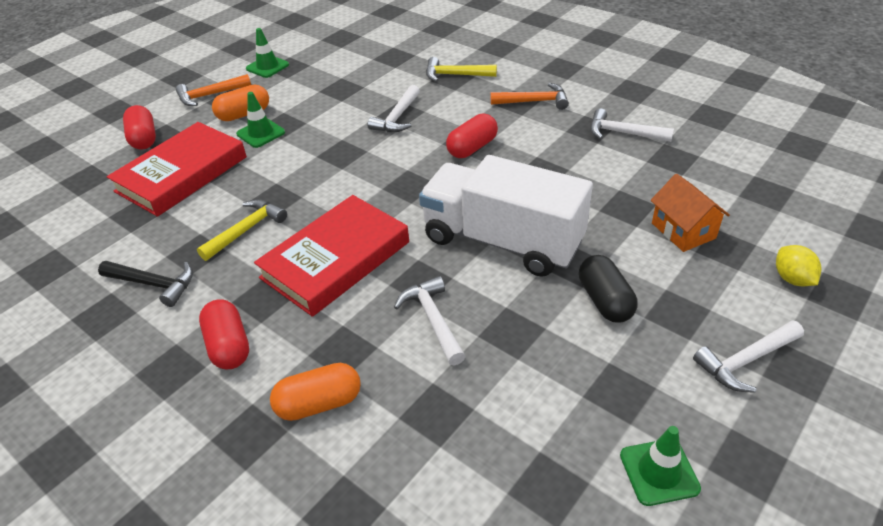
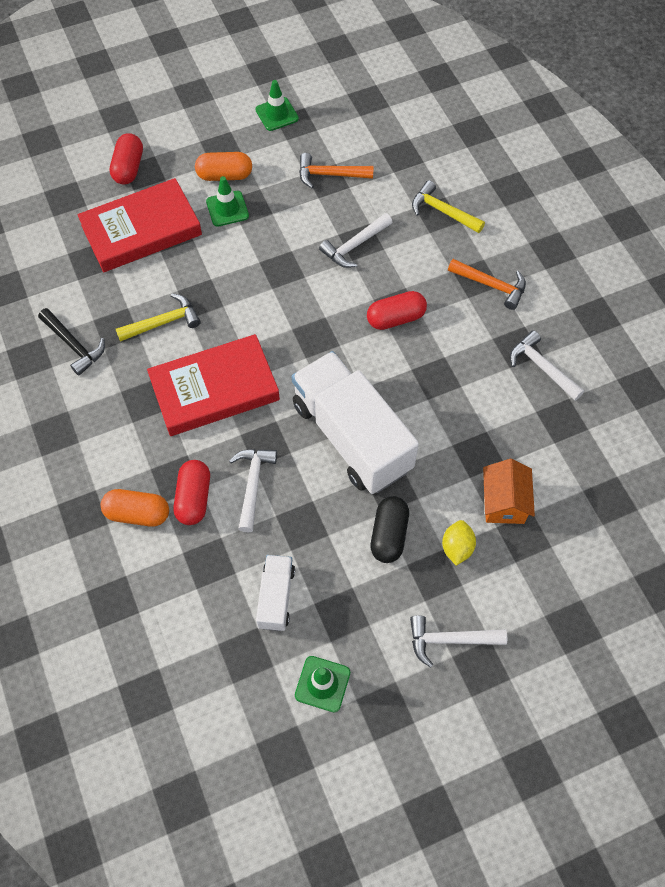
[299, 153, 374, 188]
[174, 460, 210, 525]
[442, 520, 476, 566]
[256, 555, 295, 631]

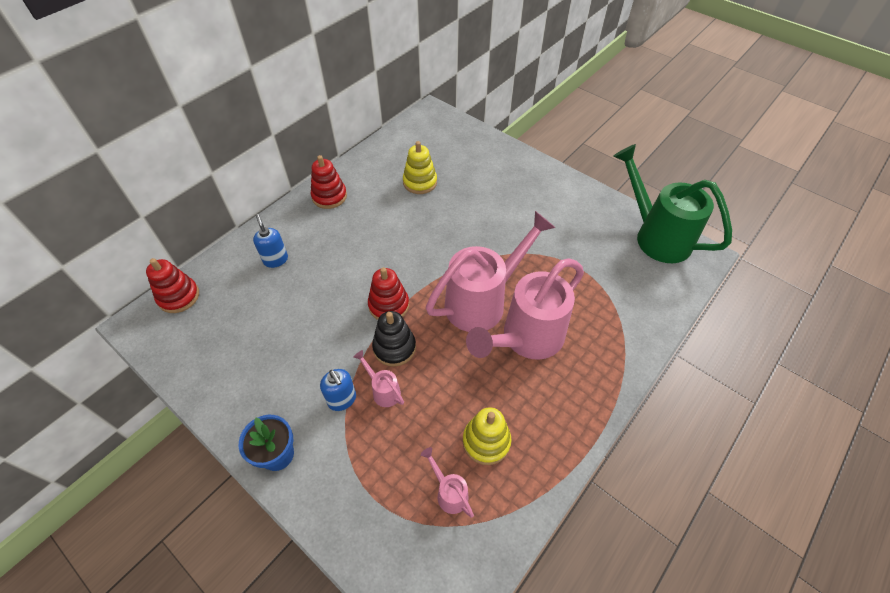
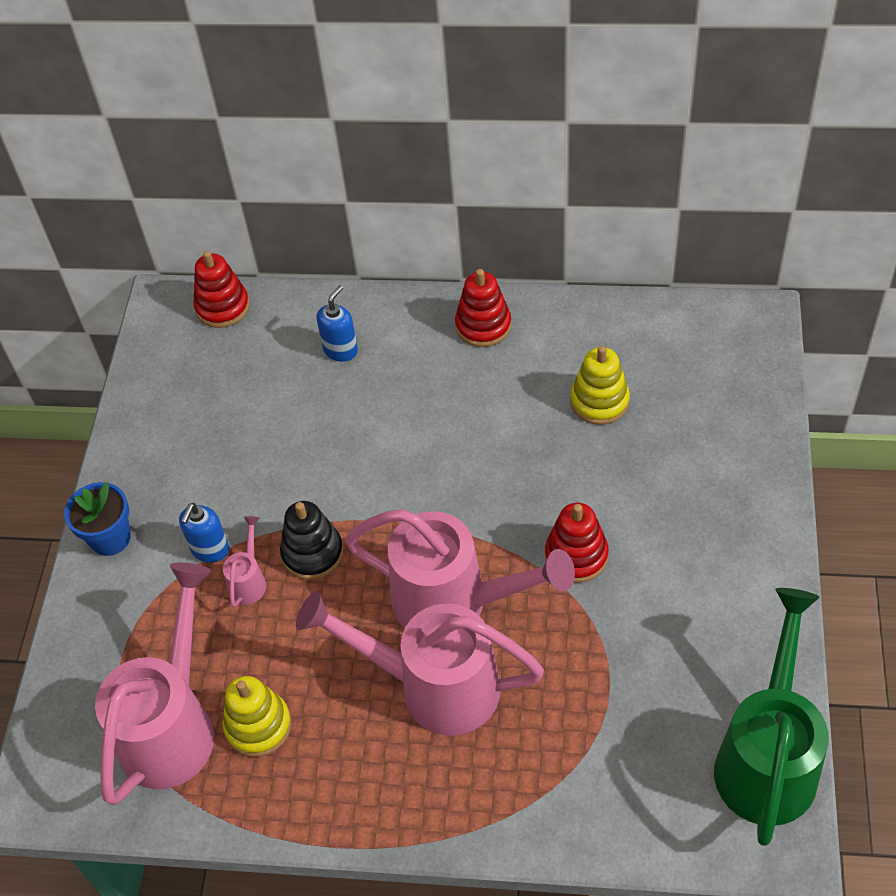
[545, 503, 609, 583]
[95, 563, 214, 805]

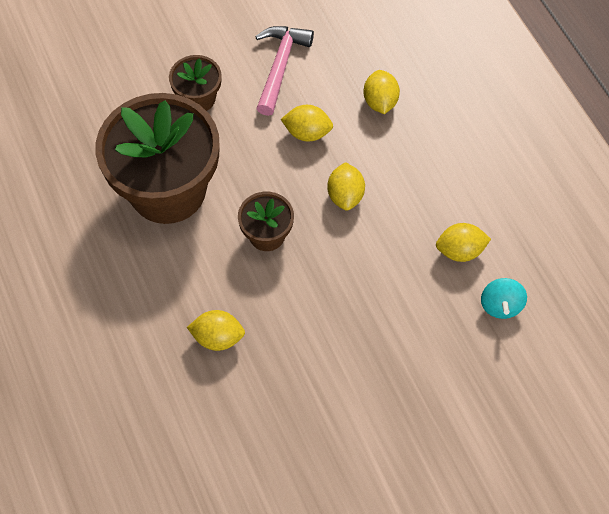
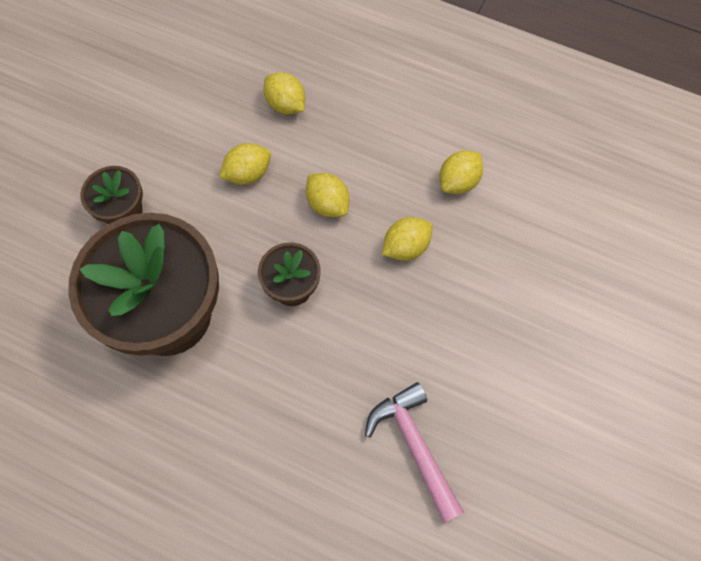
[382, 217, 432, 261]
[365, 382, 464, 523]
[481, 278, 527, 319] (first image)

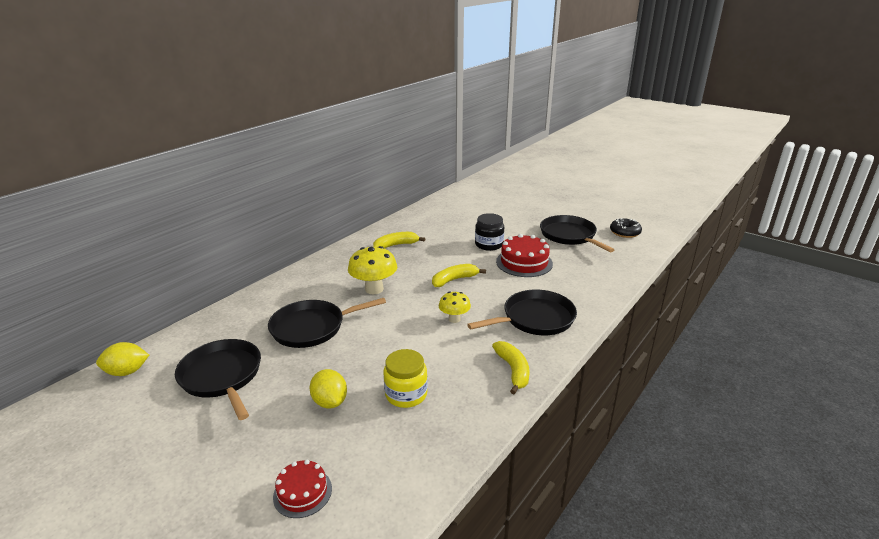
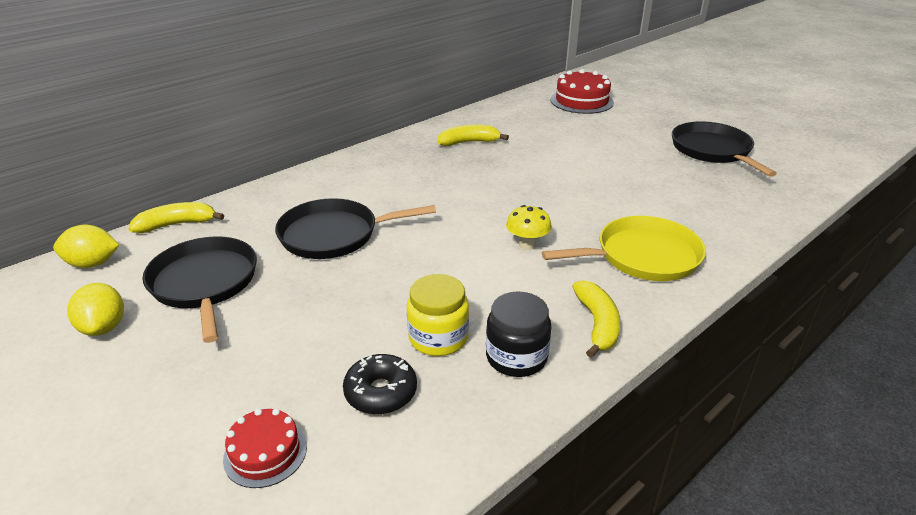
[67, 283, 124, 336]
[348, 246, 397, 294] (first image)
[128, 202, 224, 233]
[542, 216, 706, 281]
[486, 291, 551, 377]
[551, 69, 614, 114]
[343, 354, 417, 415]

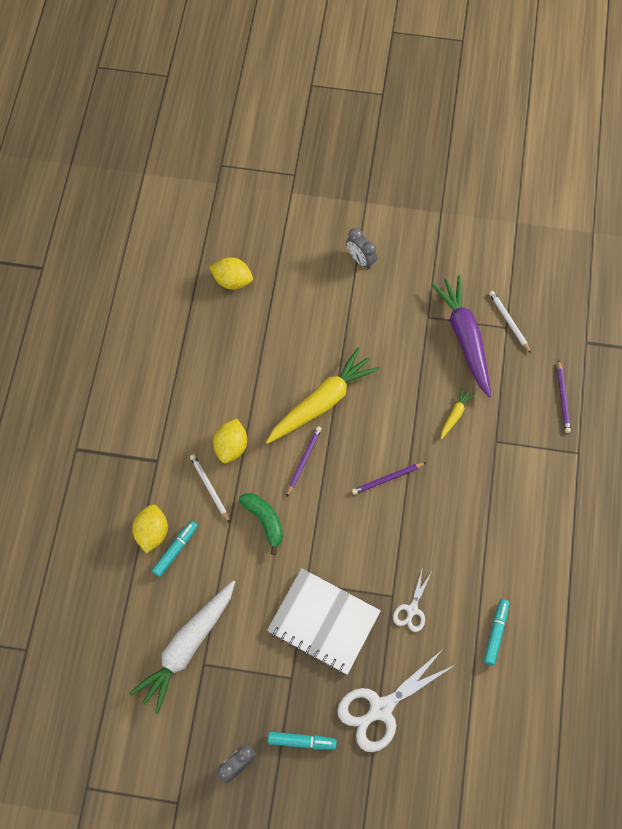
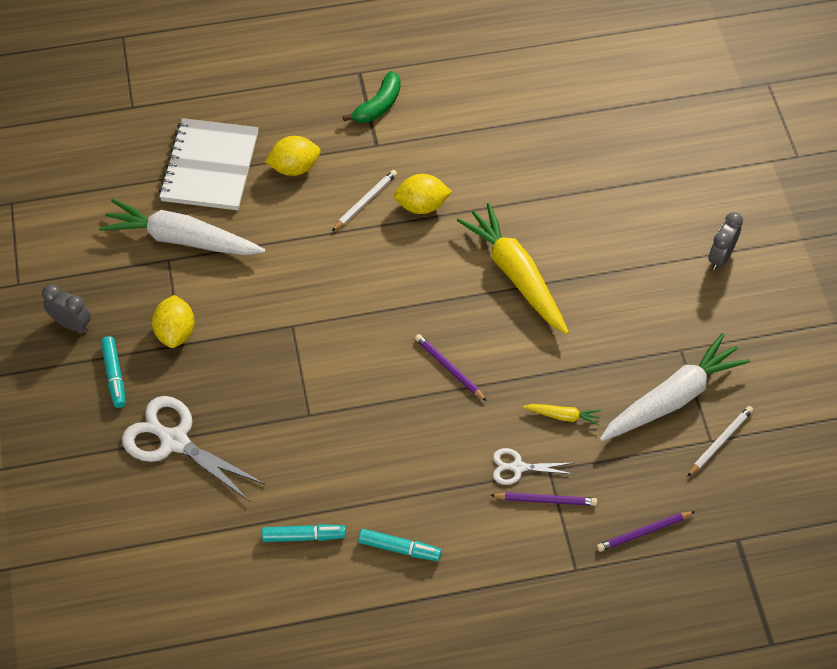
[358, 529, 442, 561]
[152, 295, 195, 348]
[343, 71, 401, 123]
[457, 203, 569, 334]
[159, 118, 258, 210]
[490, 492, 597, 506]
[493, 448, 573, 485]
[600, 333, 750, 441]

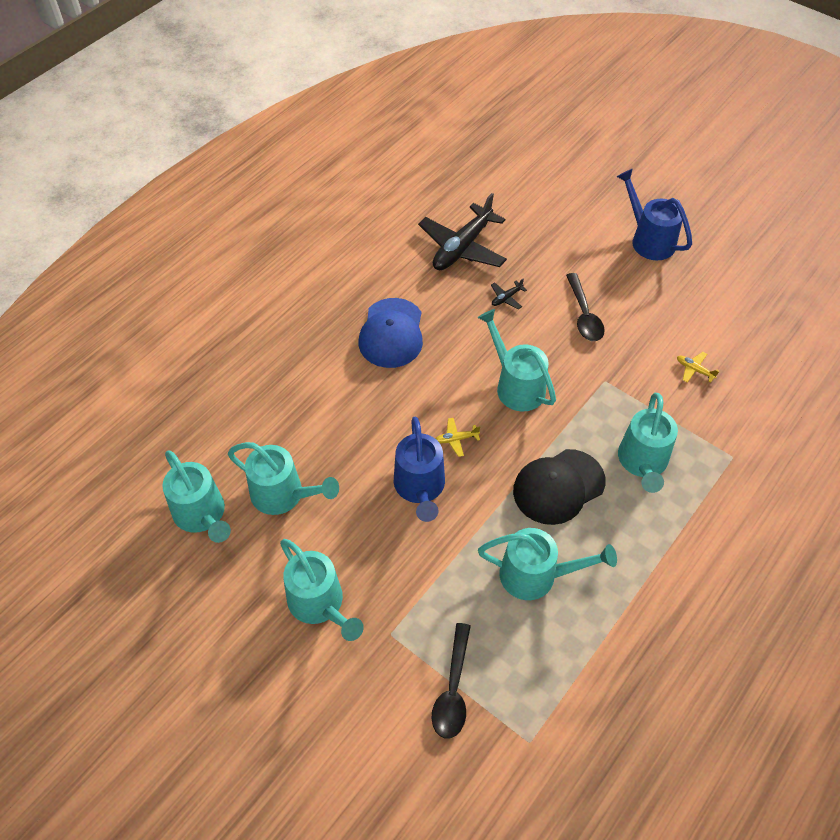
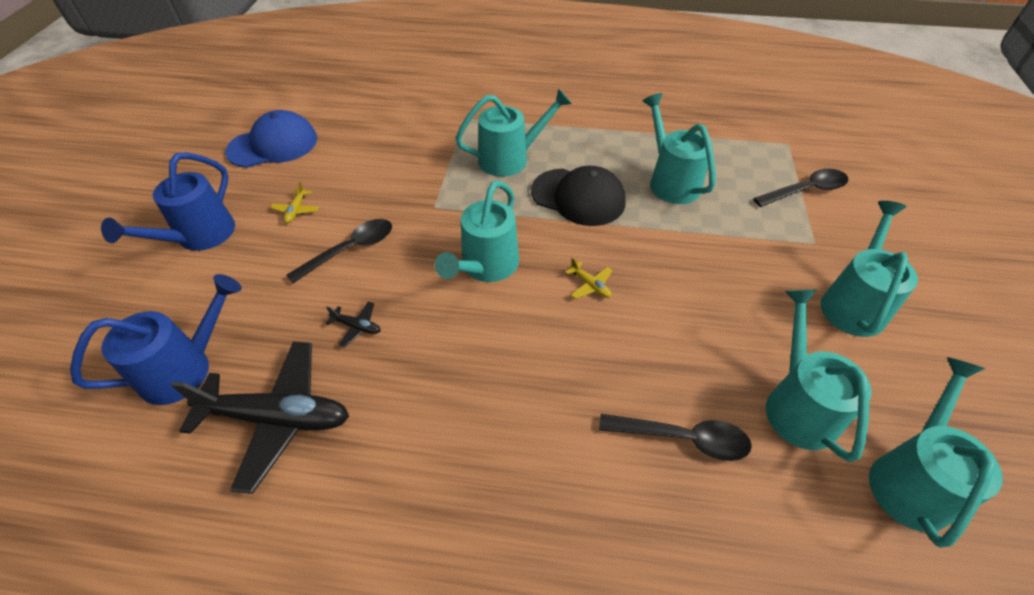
[225, 110, 317, 168]
[70, 274, 242, 405]
[270, 182, 319, 223]
[599, 414, 752, 461]

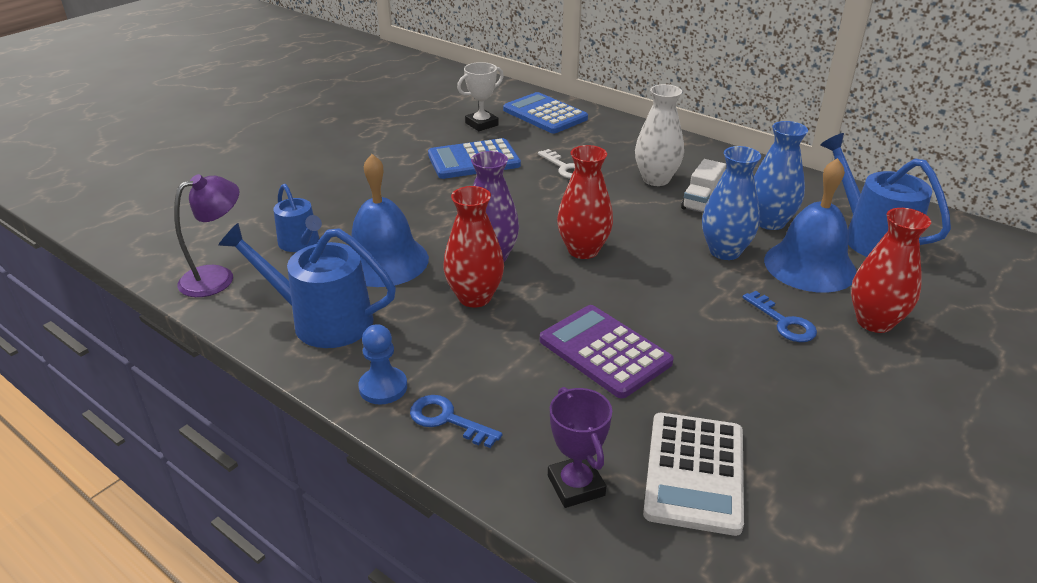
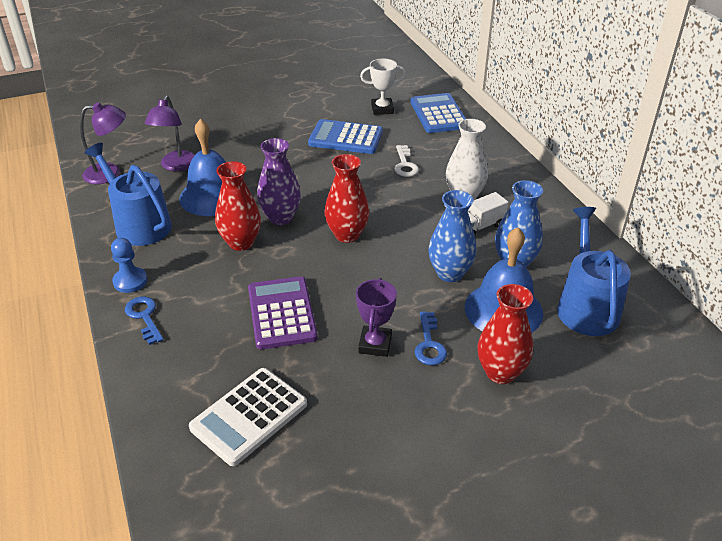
[145, 95, 195, 171]
[356, 278, 397, 357]

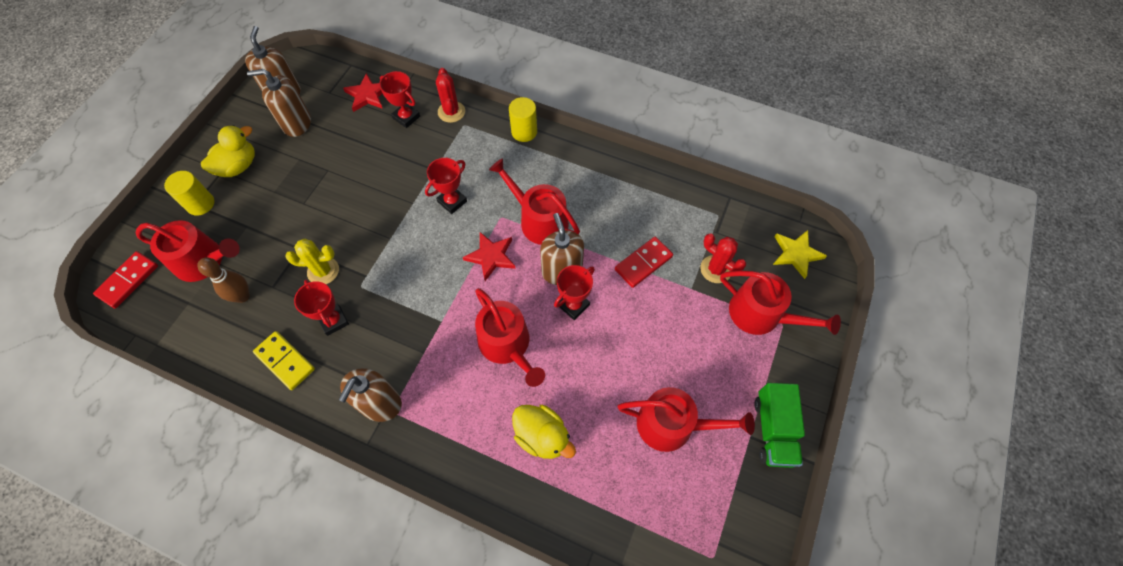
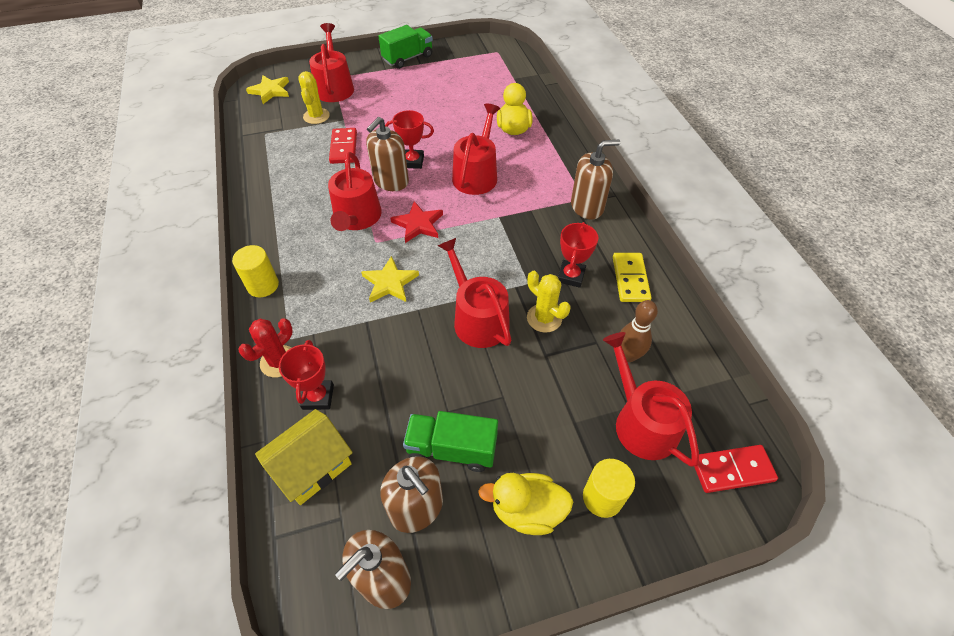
[255, 409, 353, 505]
[361, 256, 419, 303]
[329, 128, 357, 164]
[437, 238, 512, 348]
[298, 71, 330, 124]
[403, 411, 498, 472]

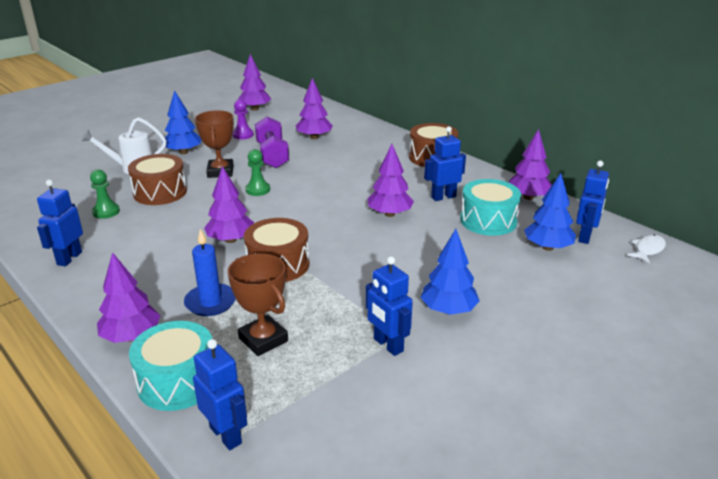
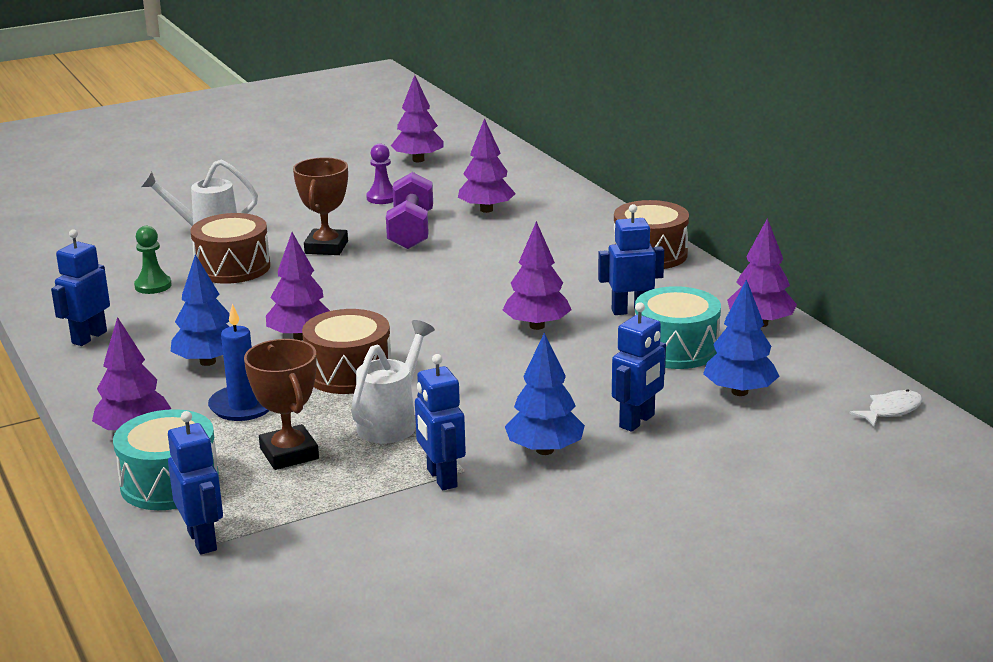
[171, 254, 230, 366]
[245, 149, 270, 196] (first image)
[612, 302, 666, 432]
[351, 320, 435, 444]

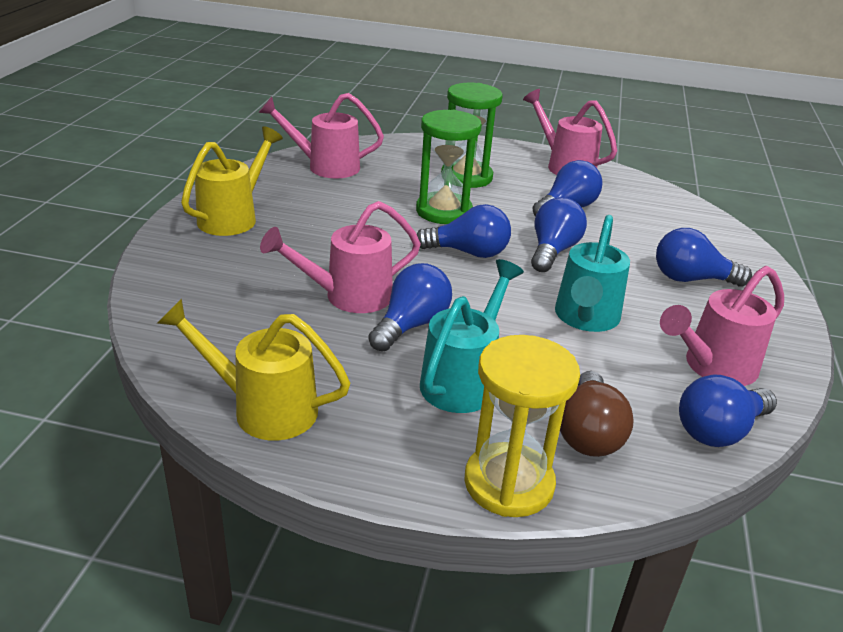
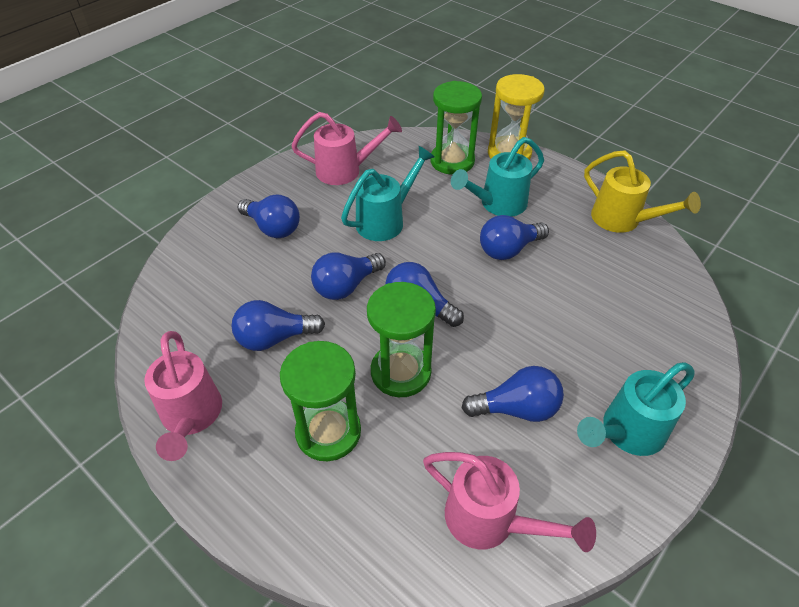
[577, 362, 695, 456]
[260, 201, 421, 313] (first image)
[430, 81, 482, 175]
[462, 366, 564, 422]

